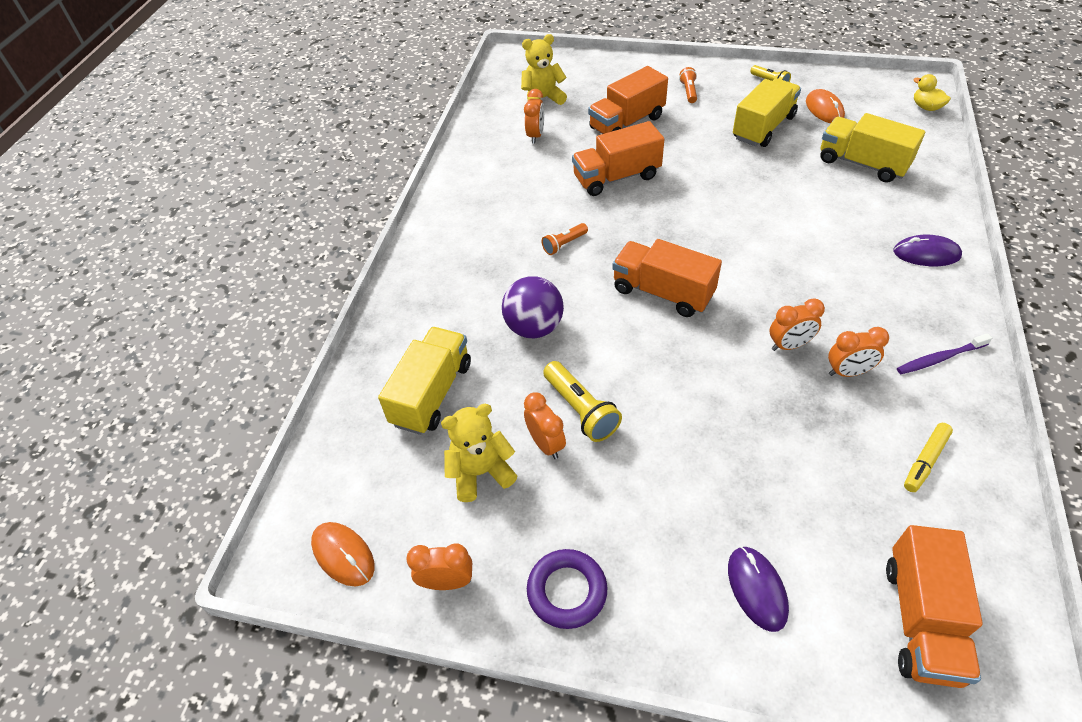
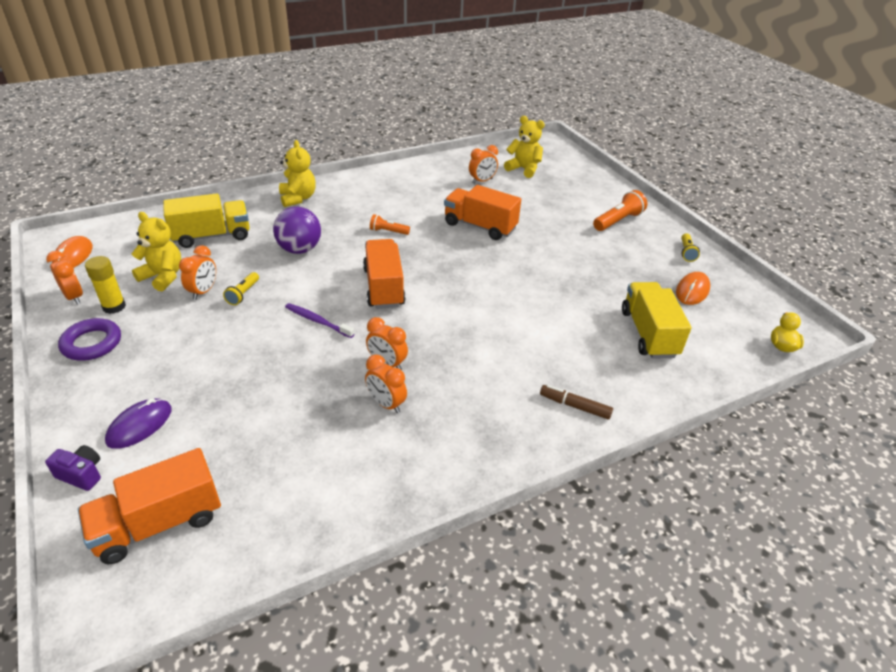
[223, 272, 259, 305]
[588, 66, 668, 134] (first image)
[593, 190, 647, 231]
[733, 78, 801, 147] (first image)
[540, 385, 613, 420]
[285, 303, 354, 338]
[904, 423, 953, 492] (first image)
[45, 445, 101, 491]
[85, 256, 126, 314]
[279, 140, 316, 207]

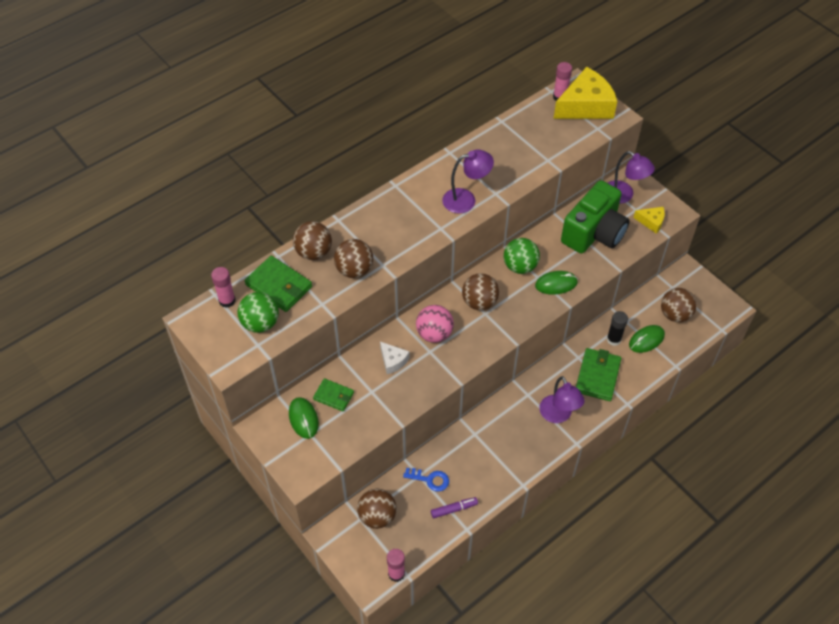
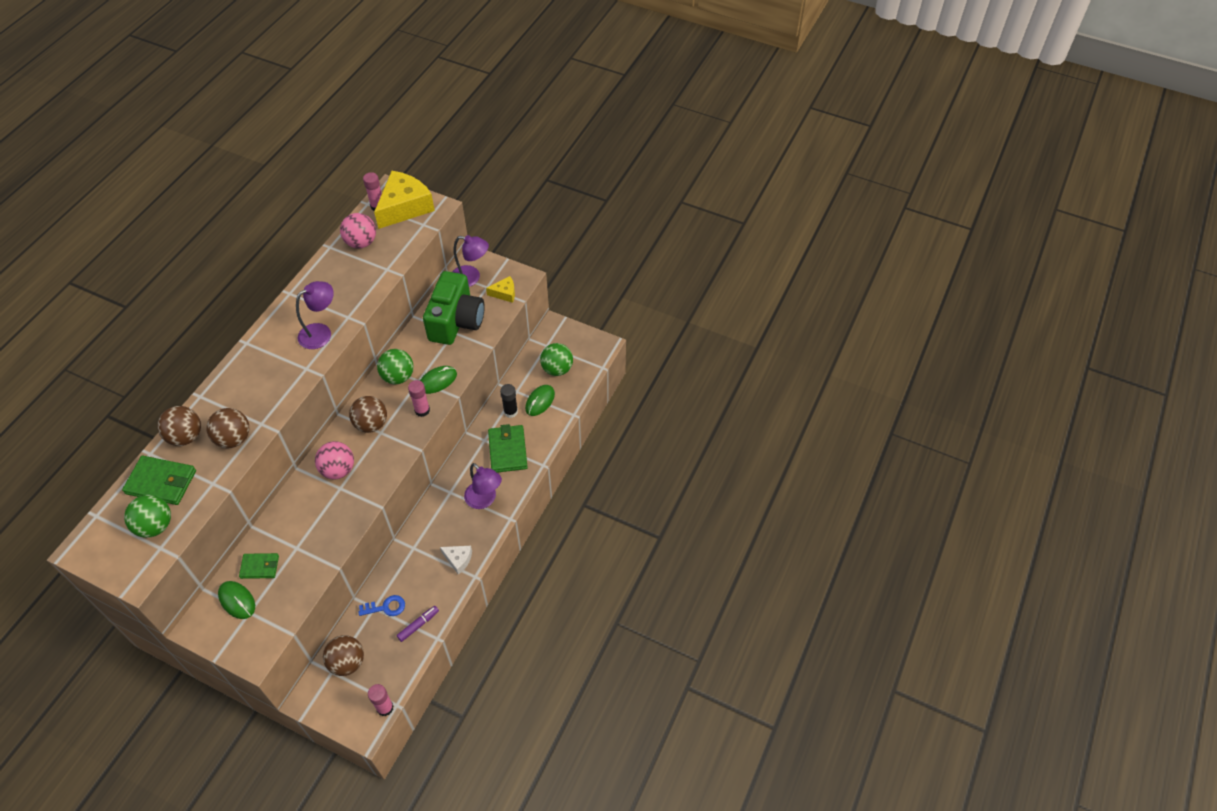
[408, 380, 430, 417]
[440, 546, 472, 575]
[540, 343, 573, 376]
[340, 213, 376, 249]

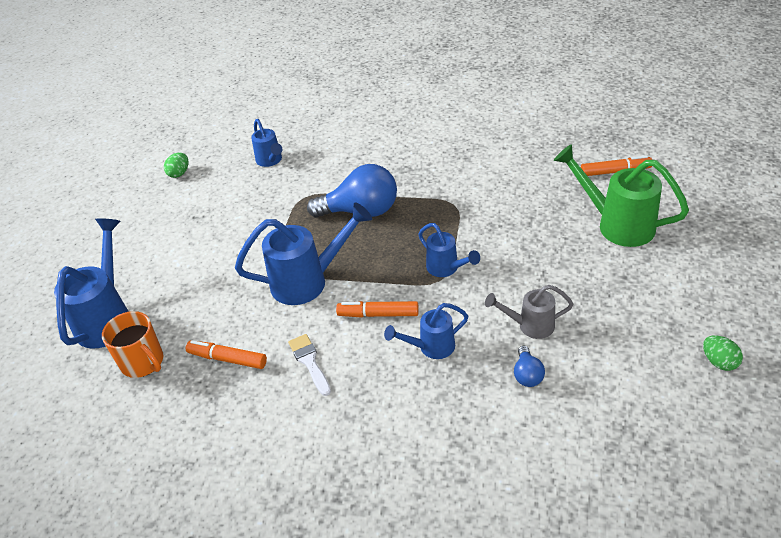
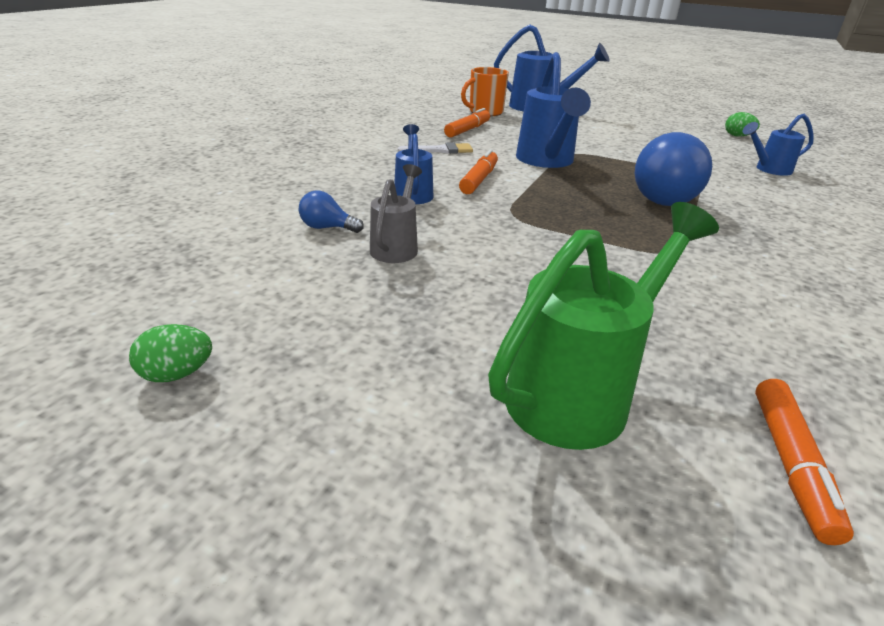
[418, 223, 480, 277] (first image)

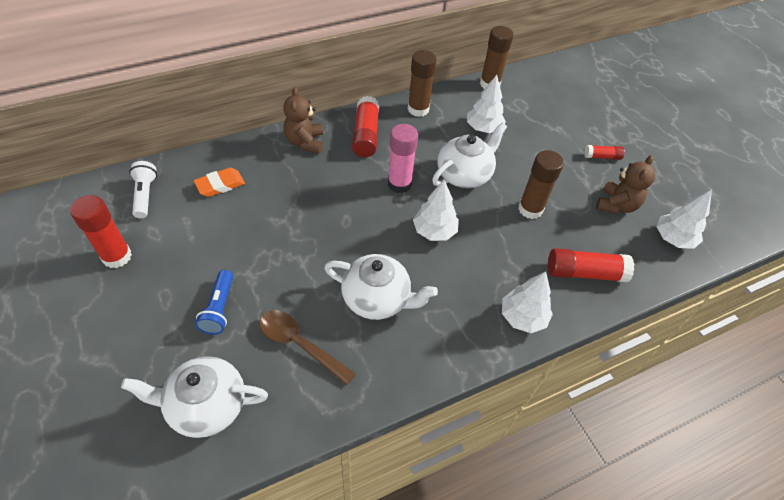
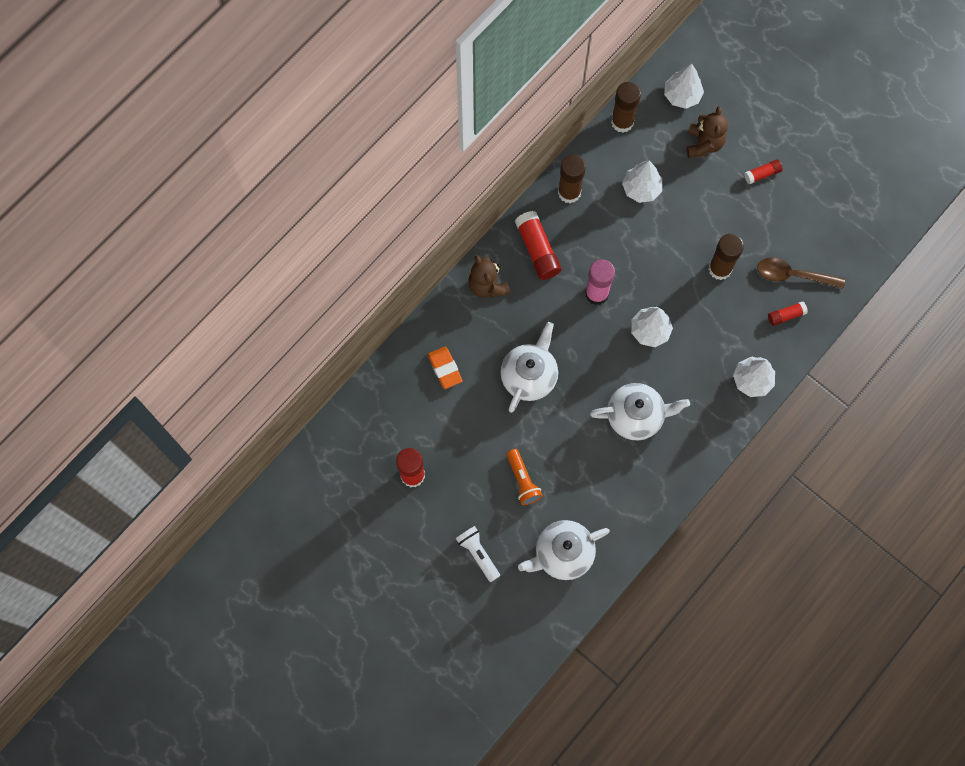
[456, 526, 500, 582]
[428, 346, 463, 389]
[507, 449, 543, 505]
[757, 257, 845, 289]
[501, 322, 558, 412]
[768, 301, 808, 326]
[686, 106, 728, 158]
[664, 63, 704, 109]

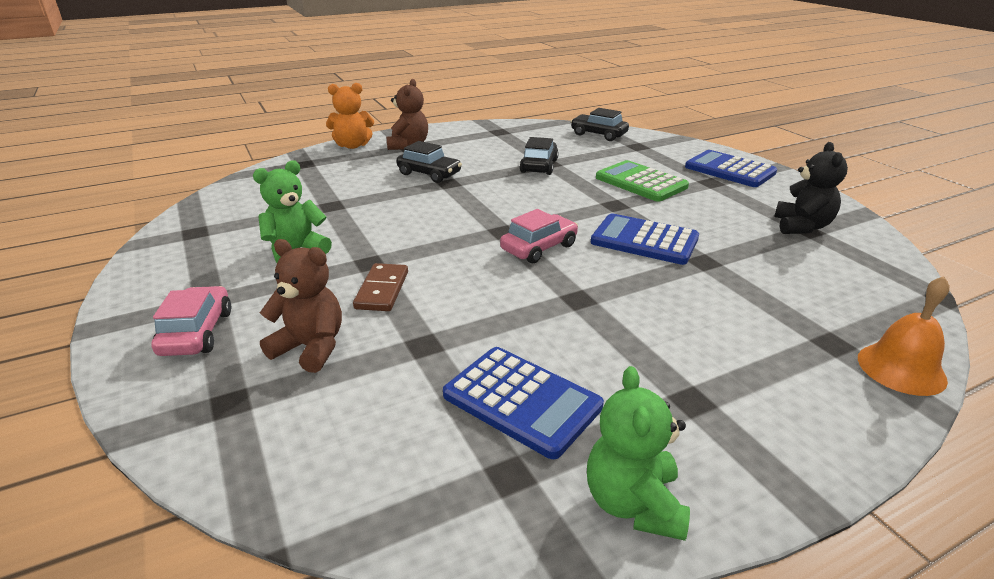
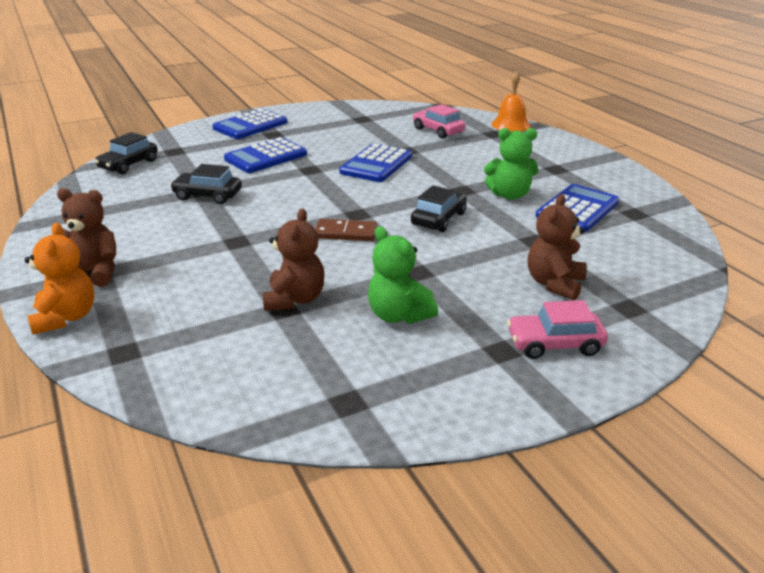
[315, 219, 377, 241]
[411, 185, 467, 232]
[413, 104, 465, 138]
[484, 128, 538, 200]
[224, 137, 307, 173]
[774, 142, 848, 234] (first image)
[263, 208, 325, 311]

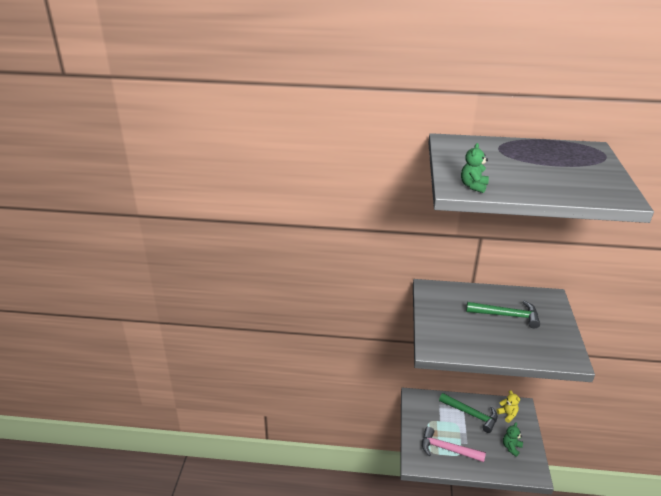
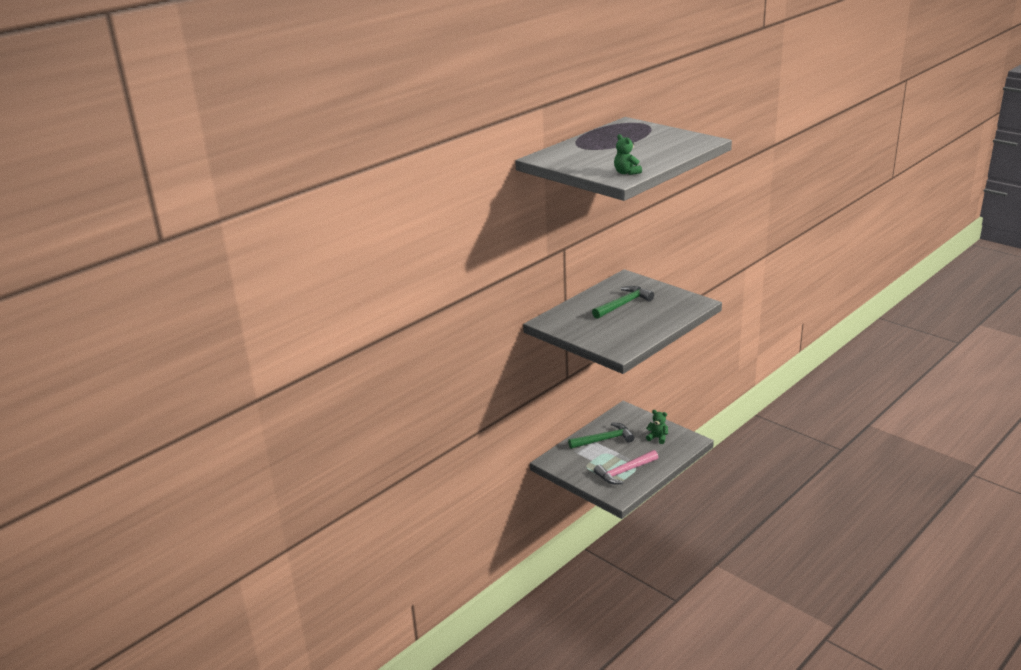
[497, 390, 520, 423] (first image)
[646, 410, 668, 444]

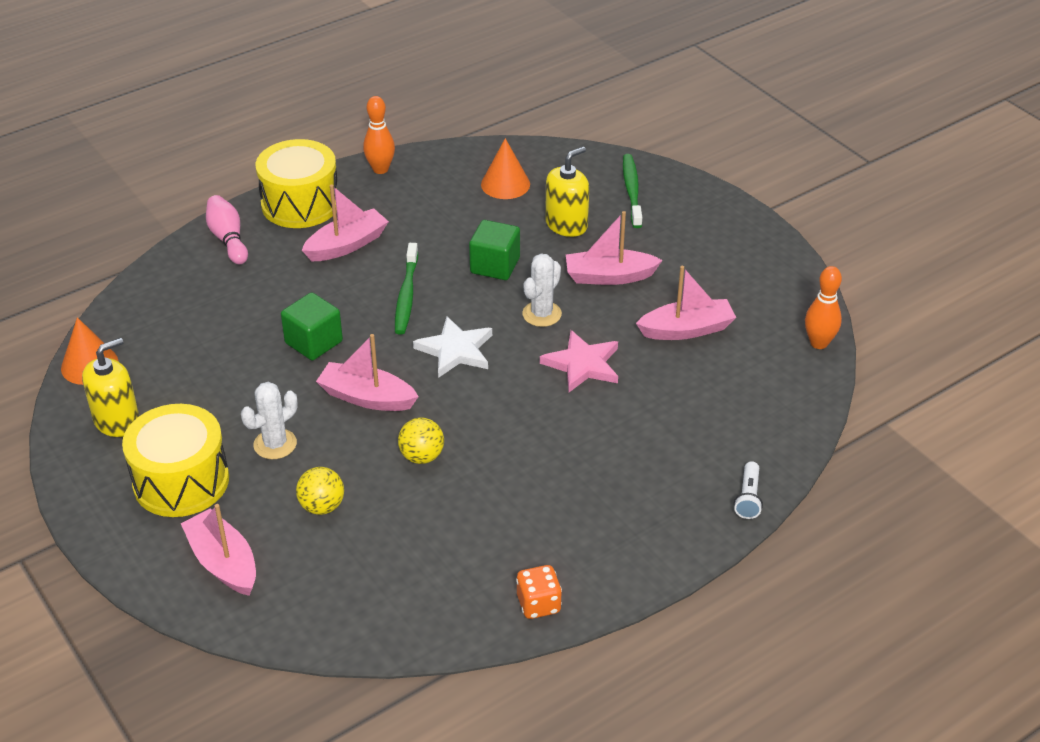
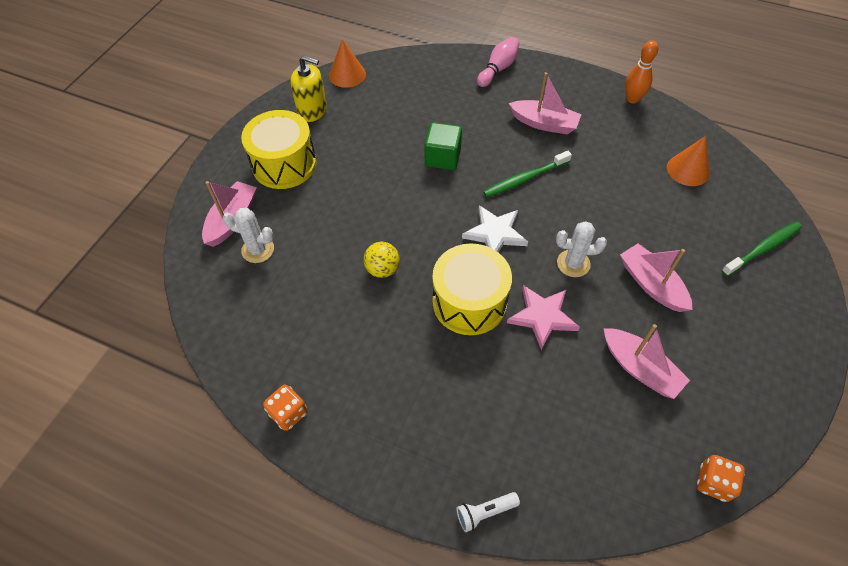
[223, 208, 274, 263]
[432, 244, 512, 335]
[296, 467, 344, 515] (first image)
[316, 334, 419, 411] (first image)
[469, 220, 520, 280] (first image)
[545, 147, 589, 237] (first image)
[697, 455, 745, 502]

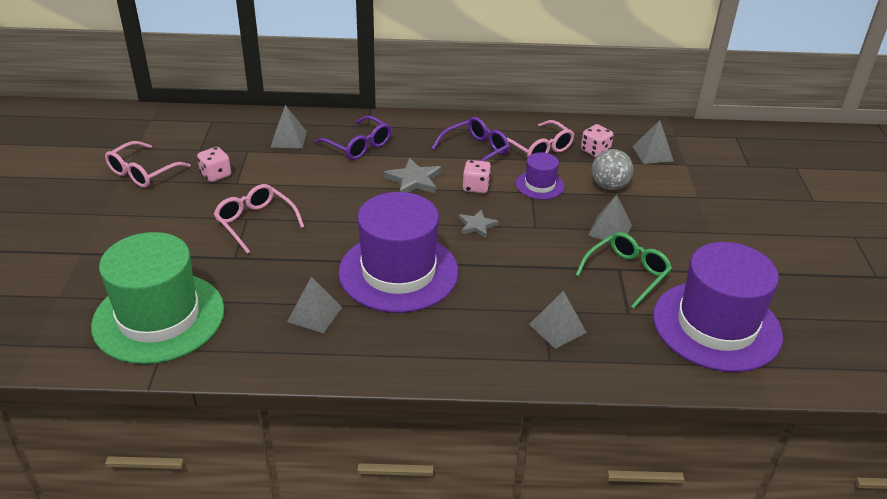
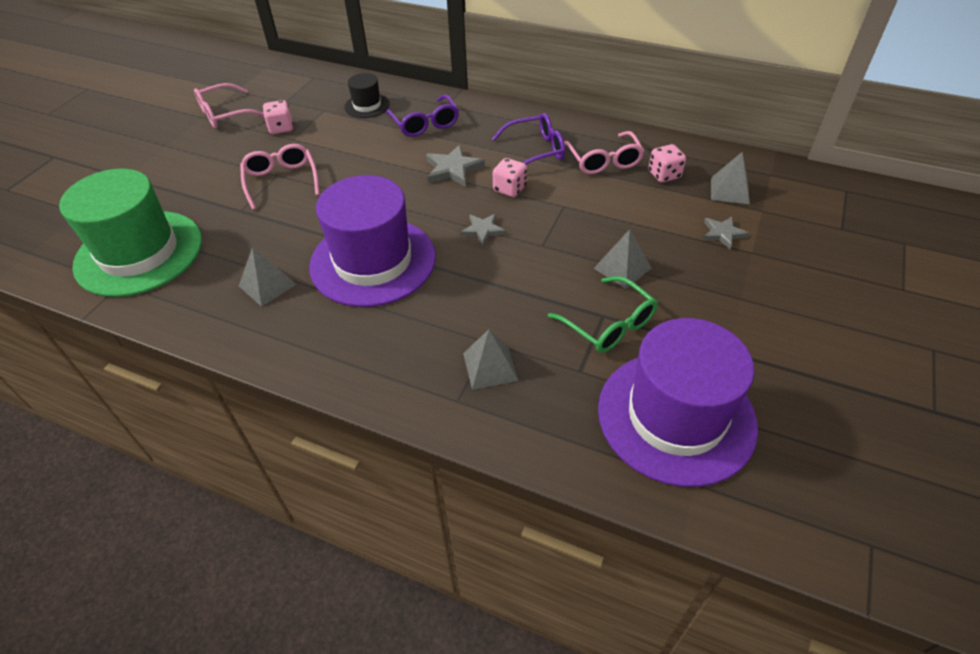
[344, 73, 390, 118]
[516, 152, 565, 200] (first image)
[548, 276, 658, 353]
[592, 149, 633, 190] (first image)
[703, 217, 749, 249]

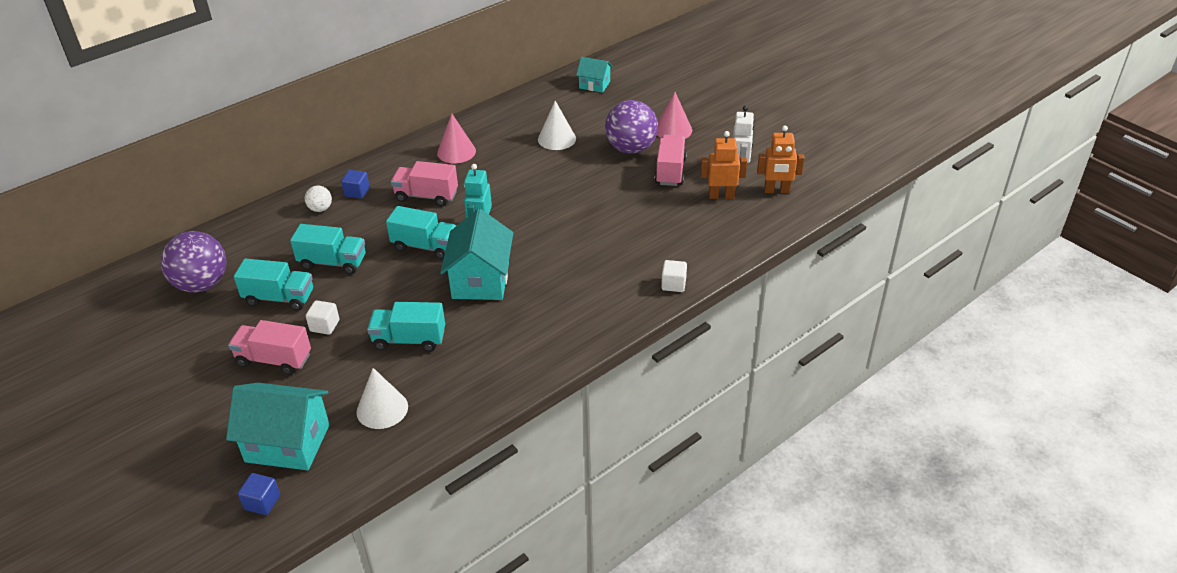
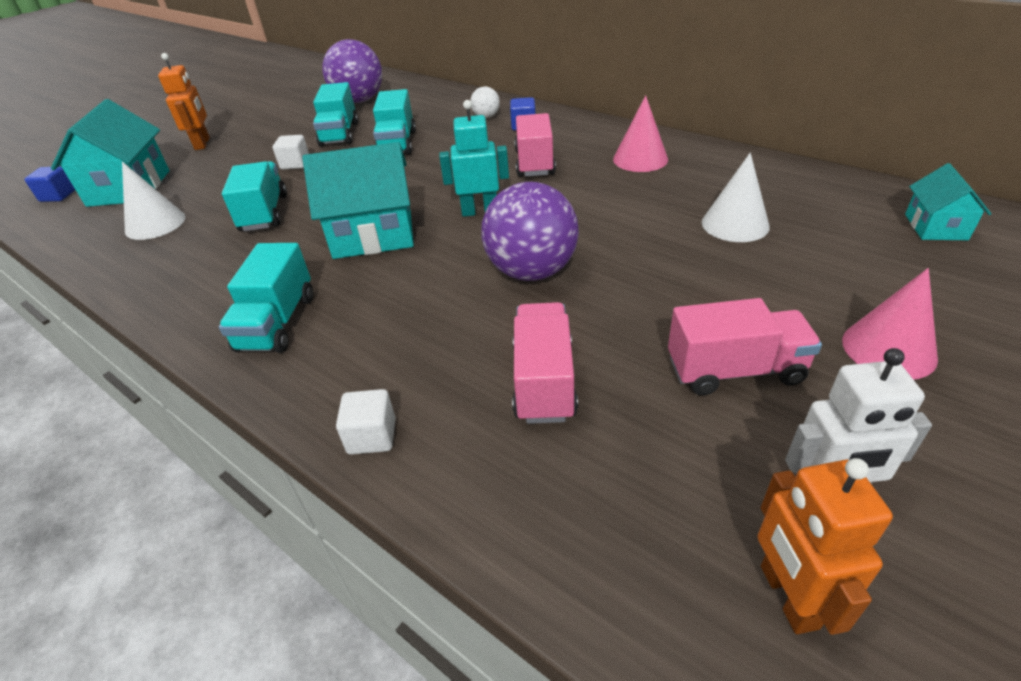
[512, 302, 578, 424]
[219, 243, 313, 353]
[481, 182, 579, 281]
[158, 53, 210, 150]

